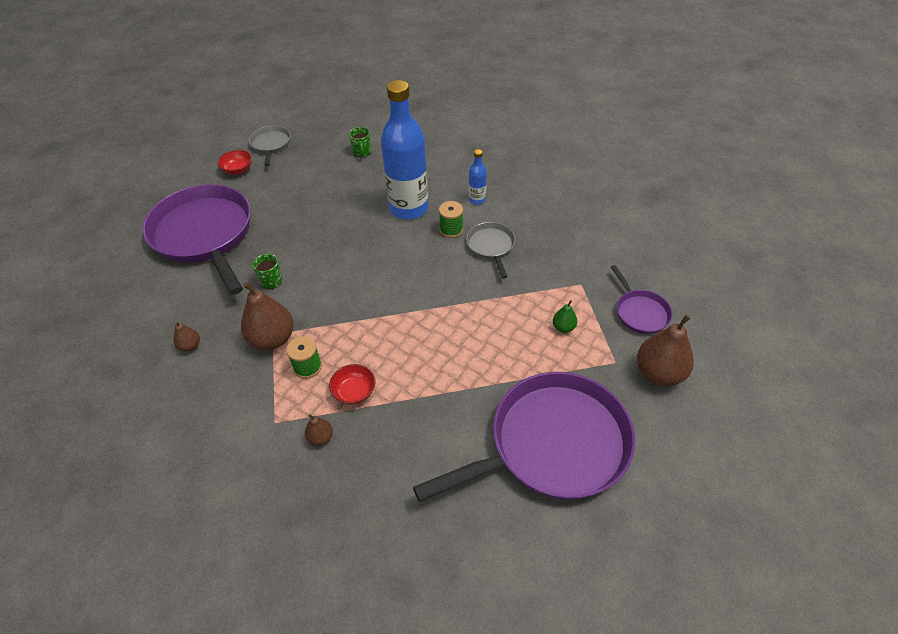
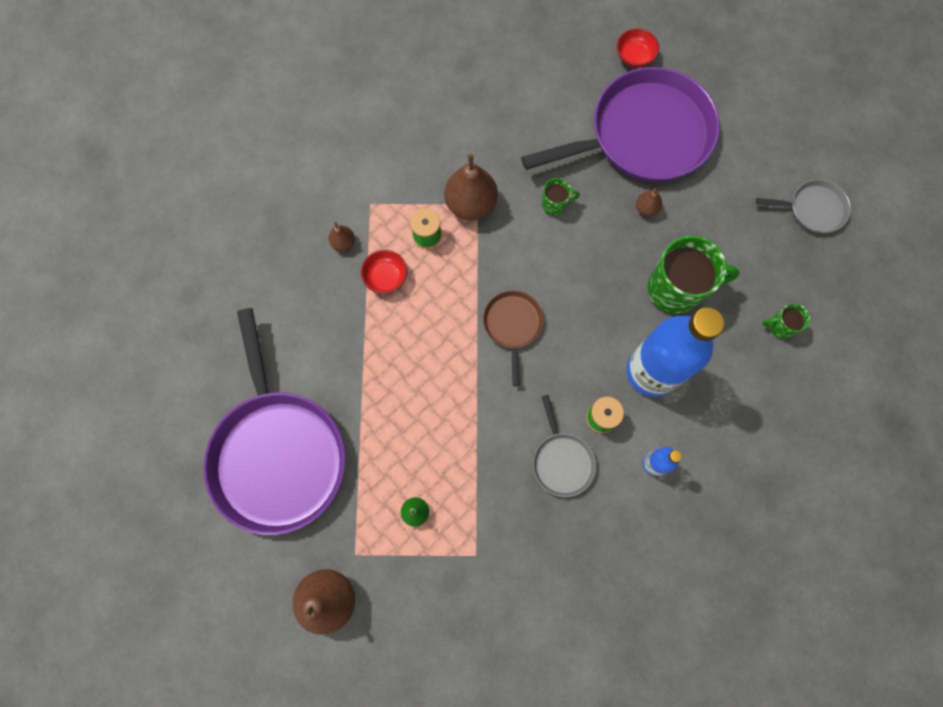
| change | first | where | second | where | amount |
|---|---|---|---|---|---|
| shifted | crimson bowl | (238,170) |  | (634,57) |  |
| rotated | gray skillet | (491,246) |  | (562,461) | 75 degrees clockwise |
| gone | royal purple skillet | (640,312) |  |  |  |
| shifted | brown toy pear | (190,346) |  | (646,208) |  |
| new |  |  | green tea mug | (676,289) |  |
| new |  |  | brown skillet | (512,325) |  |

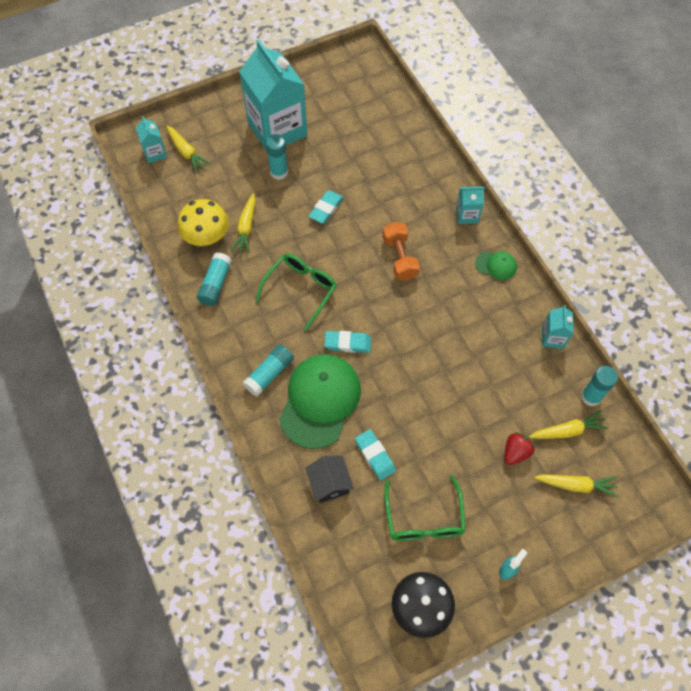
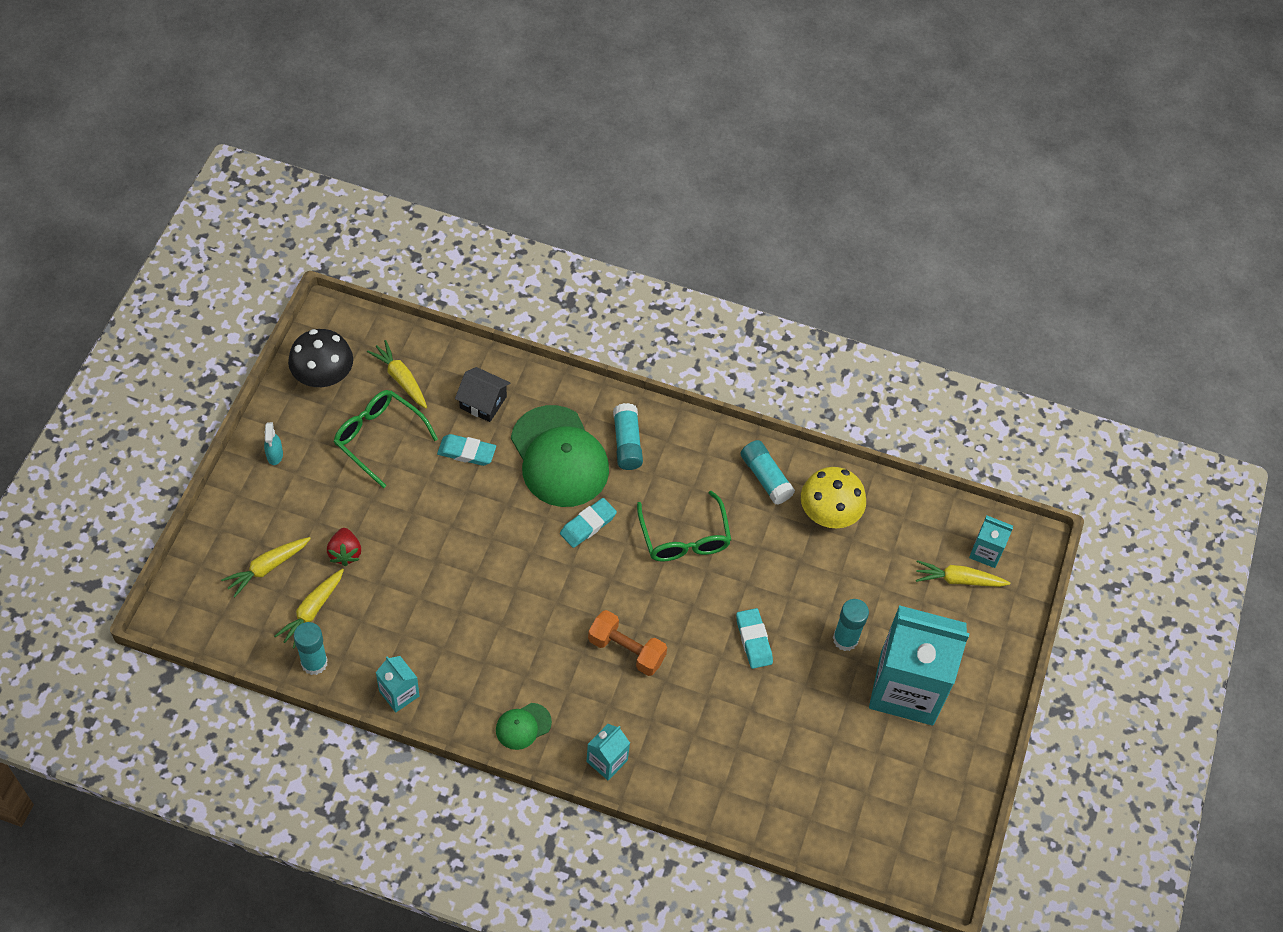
| change | first | where | second | where | amount |
|---|---|---|---|---|---|
| shifted | yellow toy carrot | (246,227) |  | (401,379) |  |

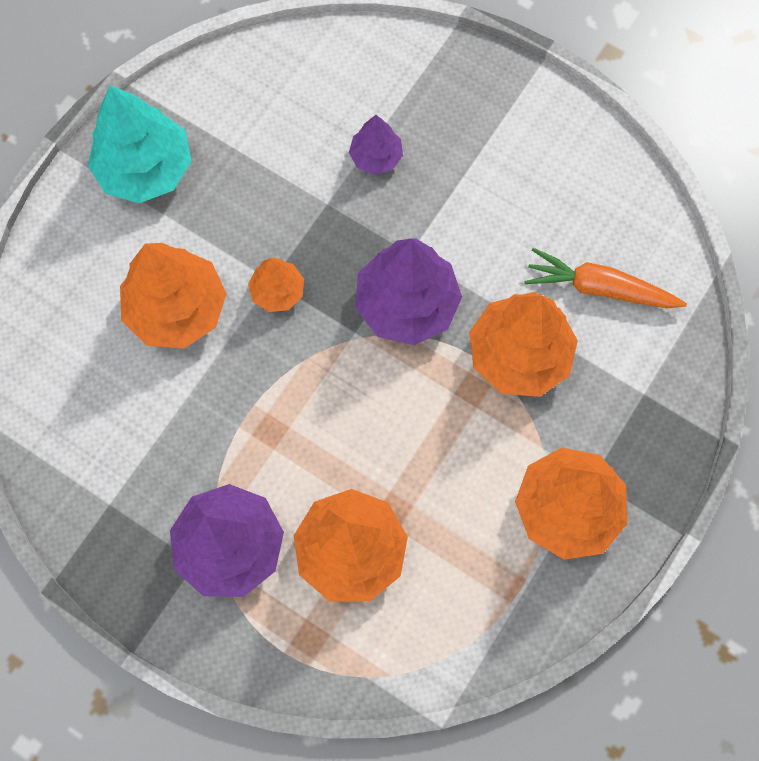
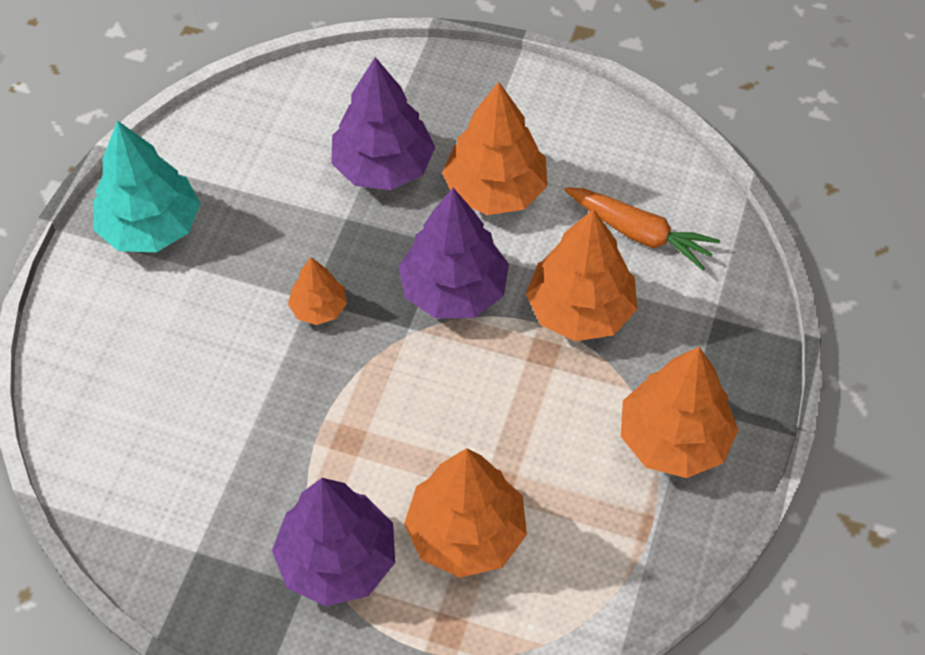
| change | first | where | second | where | amount |
|---|---|---|---|---|---|
| scaled | royal purple tree | (376,157) |  | (383,166) | x1.87 |
| shifted | orange-coloured tree | (177,309) |  | (495,190) |  |
| rotated | orange-coloured toy carrot | (599,288) |  | (639,233) | 150 degrees counterclockwise |

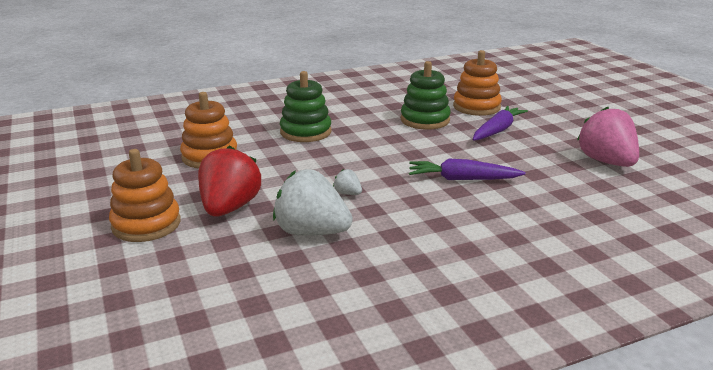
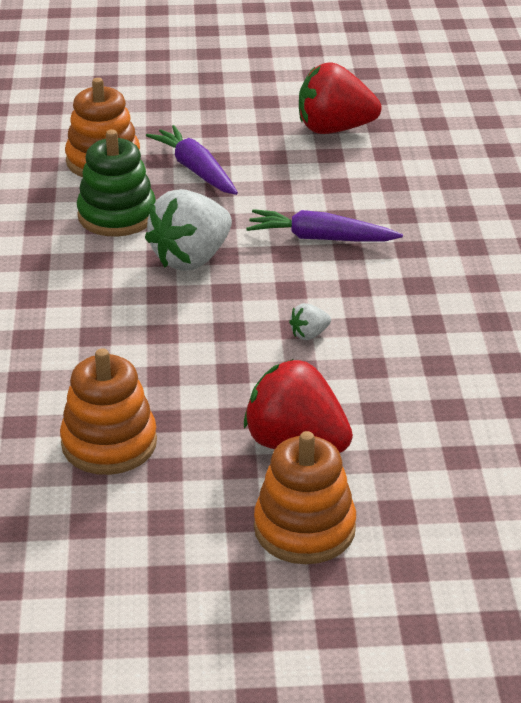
| change | first | where | second | where | amount |
|---|---|---|---|---|---|
| gone | green stacking toy | (305,132) |  |  |  |
| repainted | rosy toy strawberry | (606,162) | crimson toy strawberry | (334,129) |  |
| rotated | royal purple toy carrot | (462,179) |  | (320,238) | 75 degrees clockwise |
| shifted | snow-white toy strawberry | (311,232) |  | (191,258) |  |

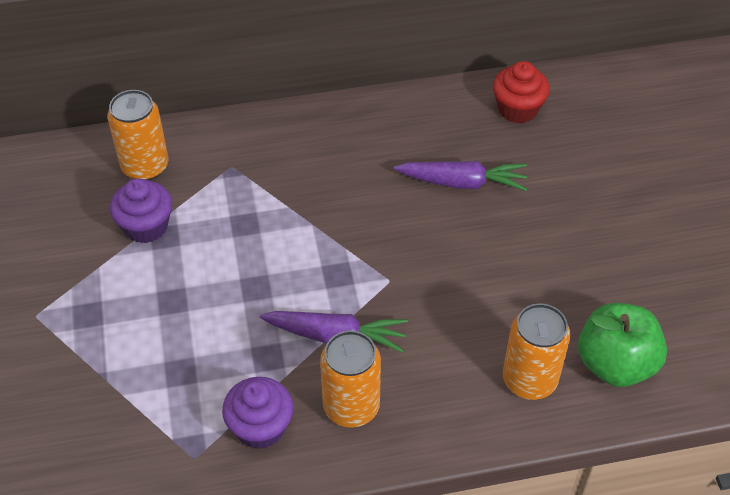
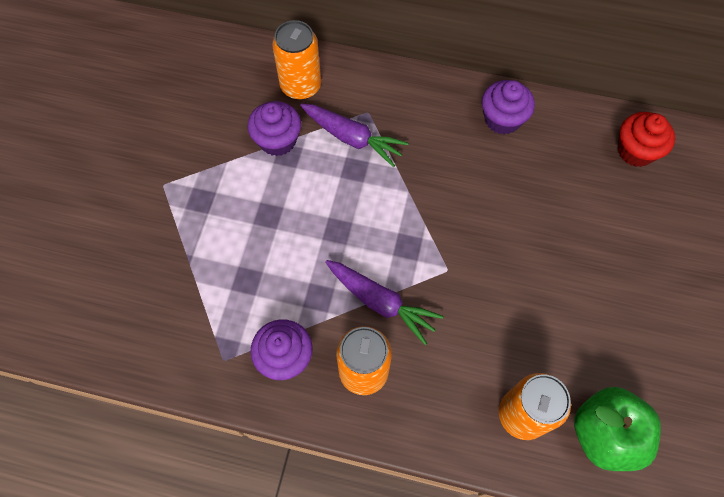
| change | first | where | second | where | amount |
|---|---|---|---|---|---|
| shifted | royal purple toy carrot | (462,183) |  | (352,138) |  |
| new |  |  | royal purple fairy cake | (502,119) |  |

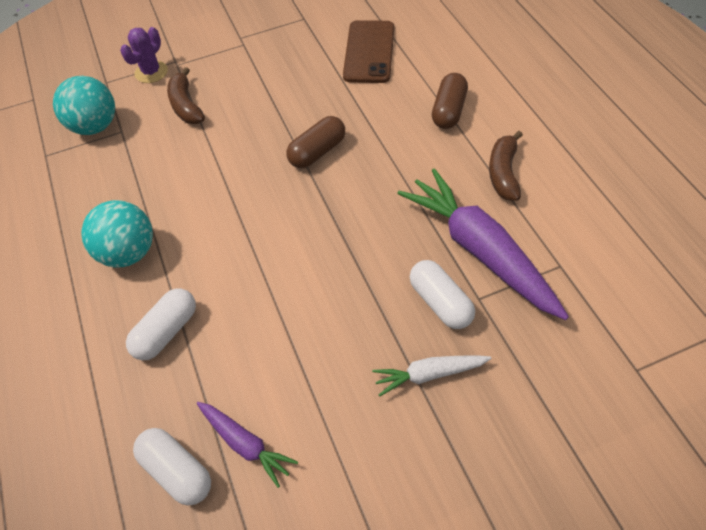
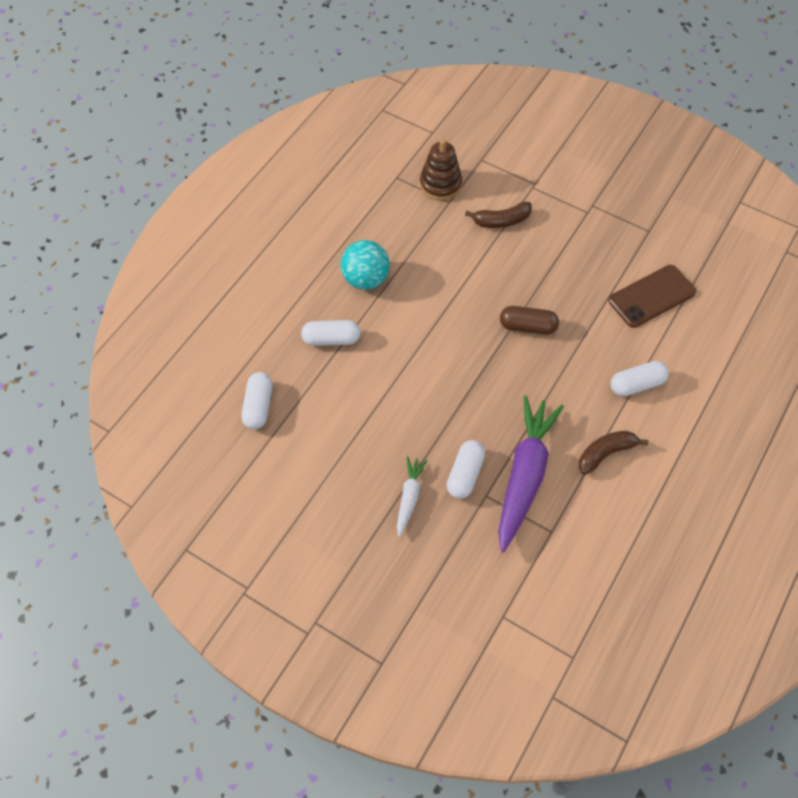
| change | first | where | second | where | amount |
|---|---|---|---|---|---|
| gone | royal purple saguaro cactus | (151,72) |  |  |  |
| rotated | brown toy banana | (186,105) |  | (501,221) | 135 degrees counterclockwise |
| repainted | brown capsule | (449,111) | snow-white capsule | (636,385) |  |
| swapped | aqua ball | (95,126) | brown stacking toy | (440,184) |  |
| rotated | snow-white toy carrot | (429,375) |  | (409,497) | 60 degrees clockwise |
| gone | royal purple toy carrot | (245,444) |  |  |  |

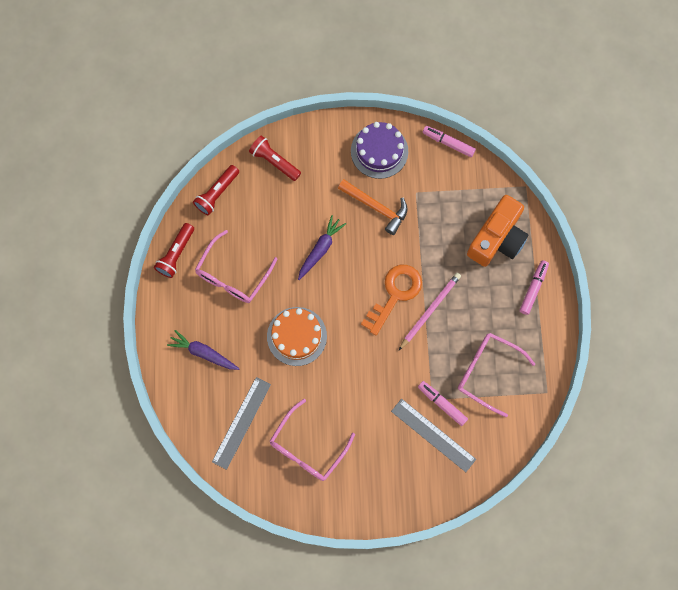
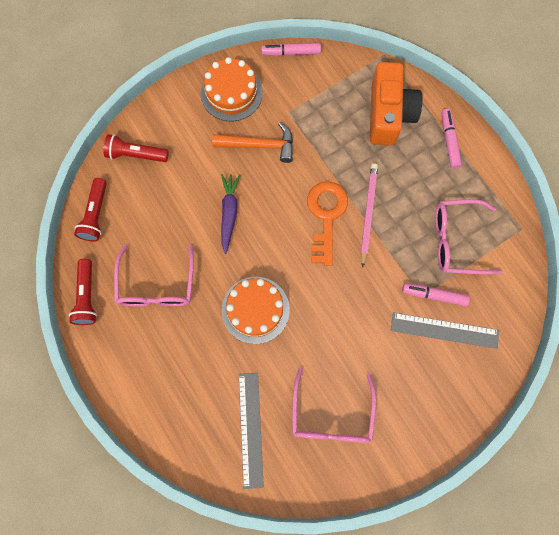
| change | first | where | second | where | amount |
|---|---|---|---|---|---|
| repainted | royal purple cake | (379,151) | orange-coloured cake | (231,93) |  |
| gone | royal purple toy carrot | (203,353) |  |  |  |

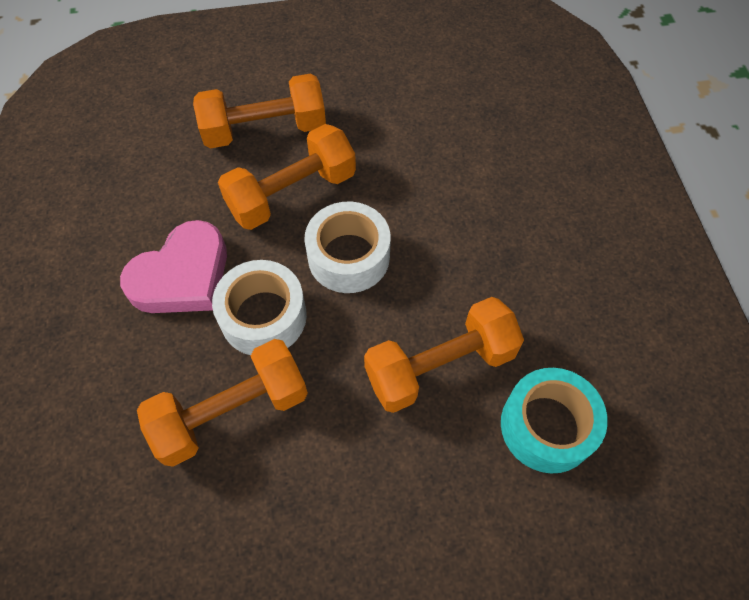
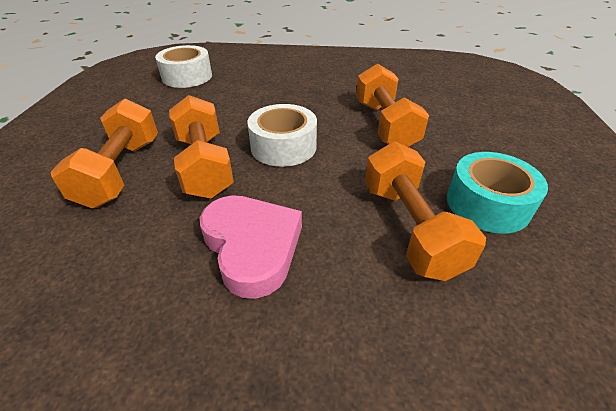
| change | first | where | second | where | amount |
|---|---|---|---|---|---|
| shifted | snow-white sticky tape | (263,316) |  | (187,77) |  |
| shifted | aqua sticky tape | (547,426) |  | (487,204) |  |

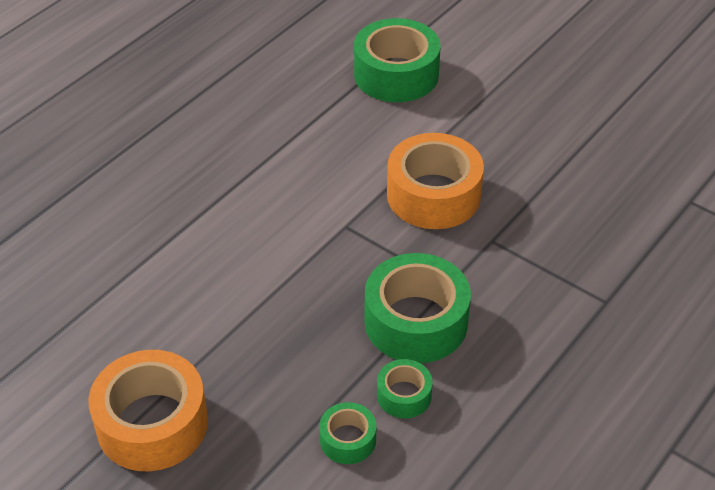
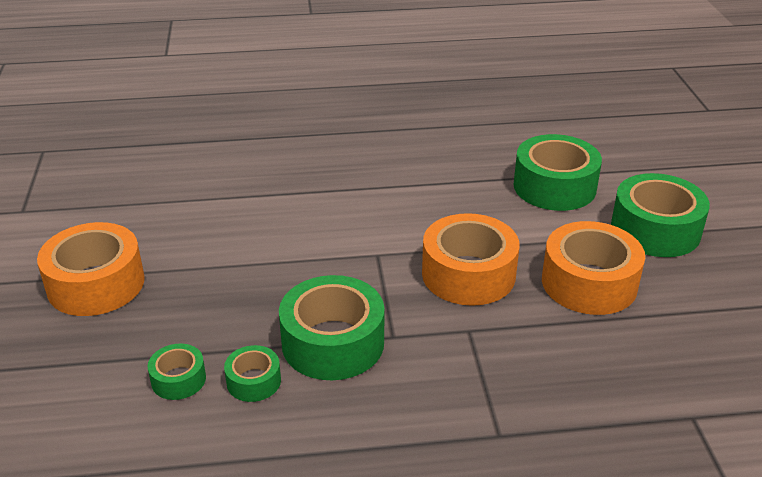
| change | first | where | second | where | amount |
|---|---|---|---|---|---|
| new |  |  | green sticky tape | (655,230) |  |
| new |  |  | orange-coloured sticky tape | (589,283) |  |

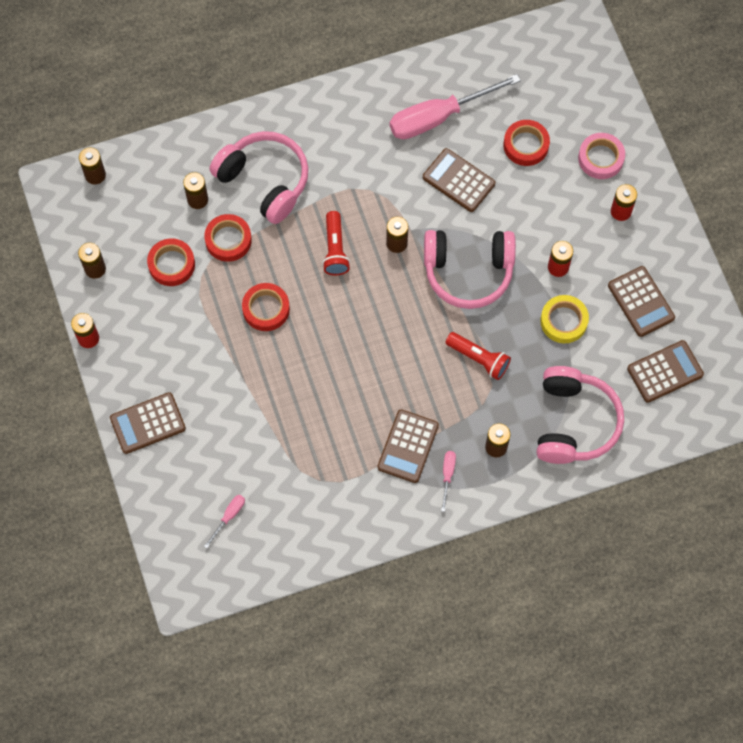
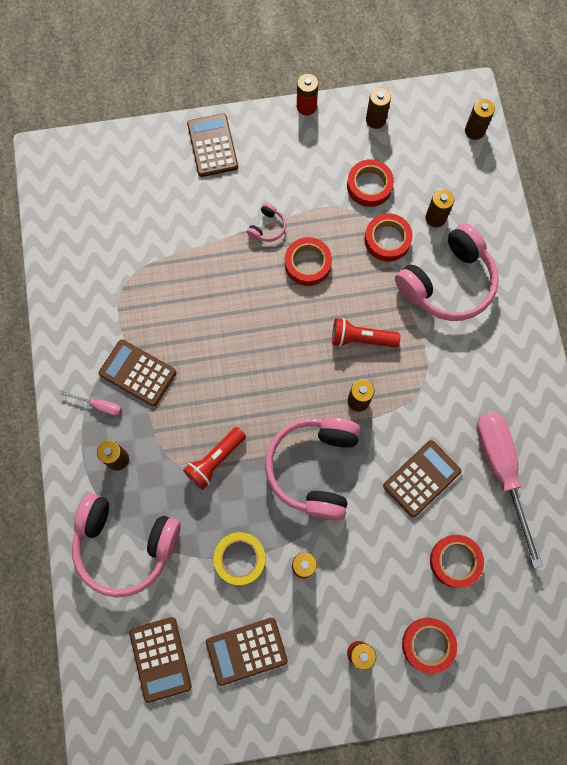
| change | first | where | second | where | amount |
|---|---|---|---|---|---|
| repainted | rosy sticky tape | (600,158) | crimson sticky tape | (428,644) |  |
| gone | rosy screwdriver | (229,516) |  |  |  |
| new |  |  | rosy headphones | (267,227) |  |

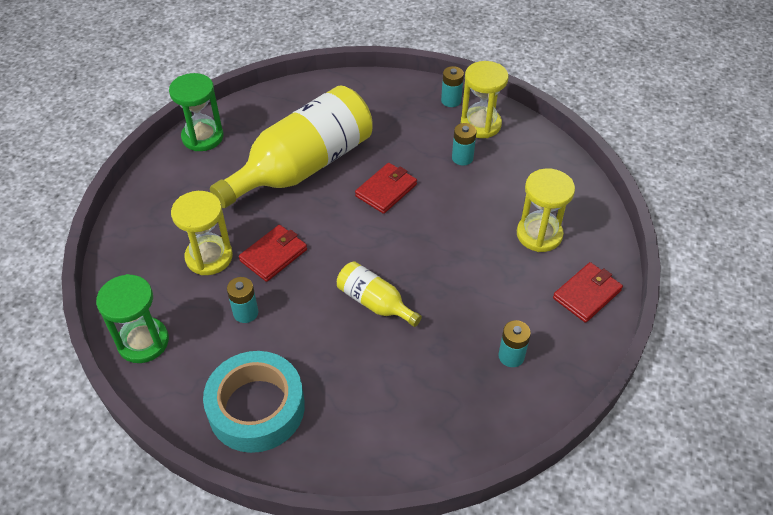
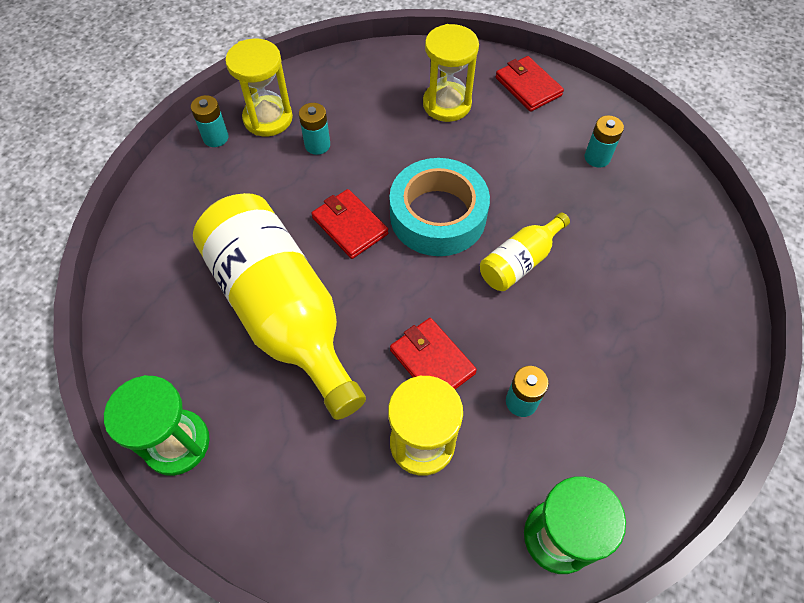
| change | first | where | second | where | amount |
|---|---|---|---|---|---|
| shifted | aqua sticky tape | (256,408) |  | (438,215) |  |

